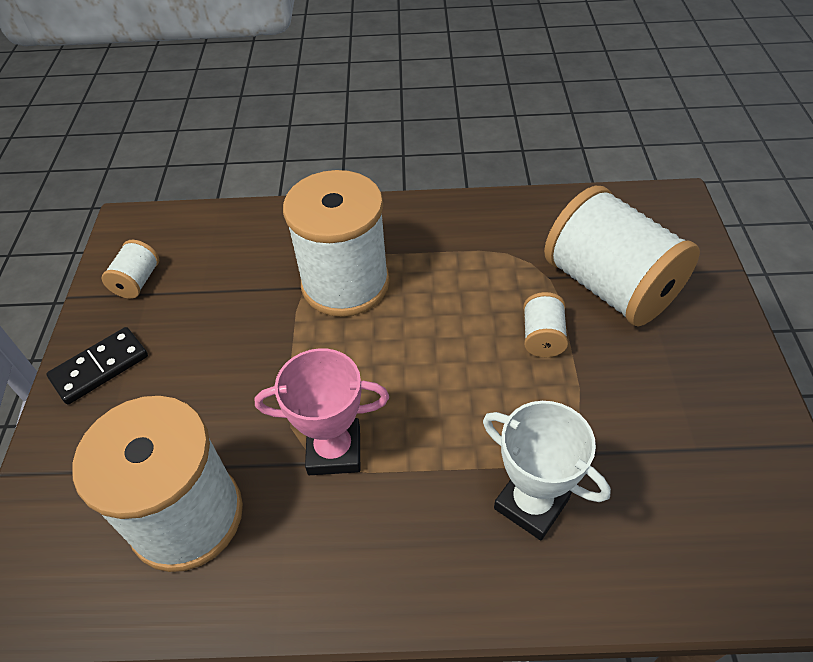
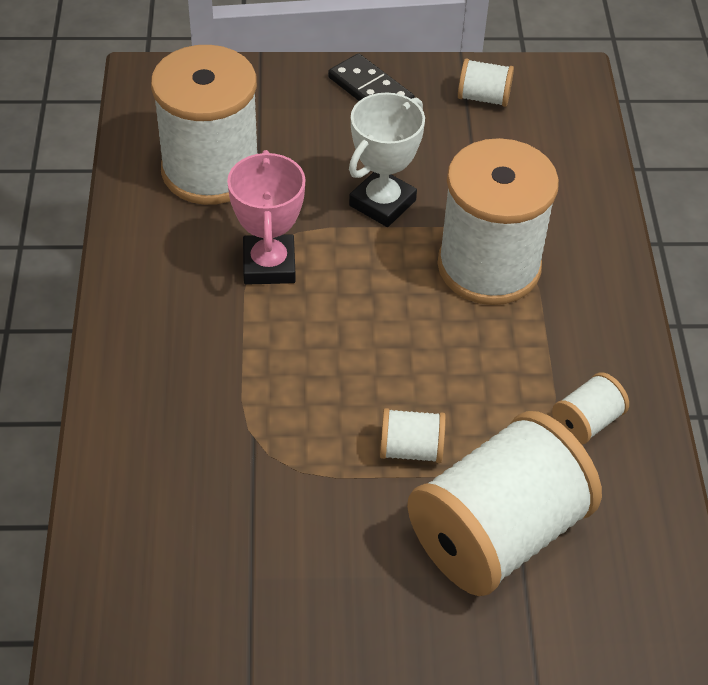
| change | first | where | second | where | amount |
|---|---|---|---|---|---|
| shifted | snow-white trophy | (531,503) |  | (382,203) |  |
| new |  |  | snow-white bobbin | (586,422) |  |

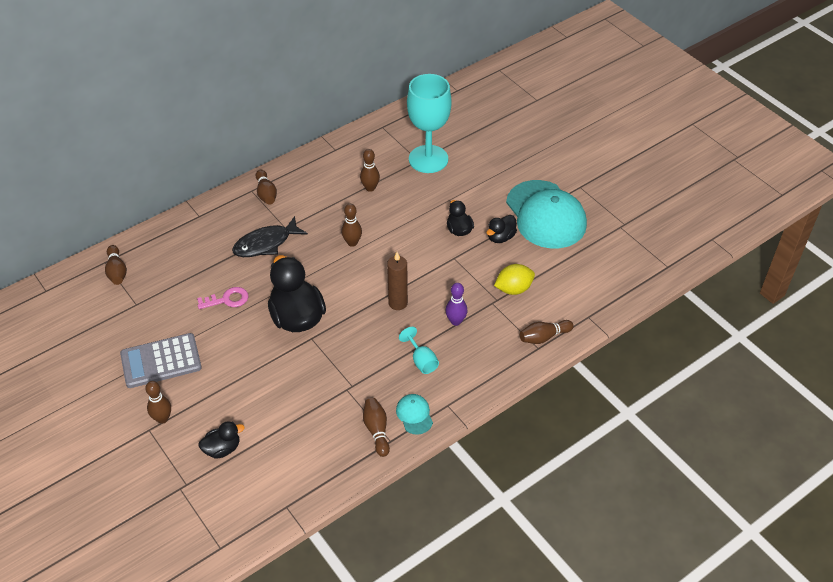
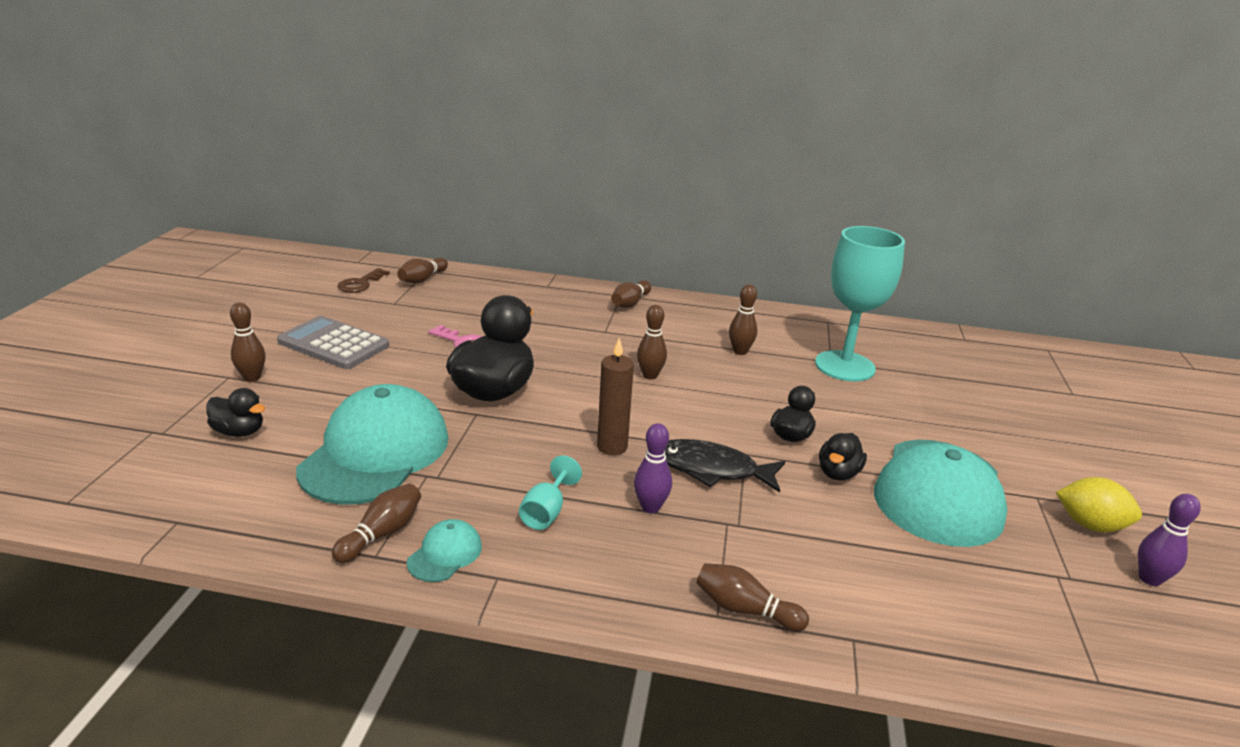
| change | first | where | second | where | amount |
|---|---|---|---|---|---|
| rotated | black toy duck | (500,237) |  | (838,473) | 60 degrees counterclockwise |
| shifted | black fish | (266,244) |  | (711,469) |  |
| shifted | yellow lemon | (513,289) |  | (1090,525) |  |
| new |  |  | brown door key | (360,284) |  |
| new |  |  | aqua peaked cap | (375,453) |  |
| new |  |  | royal purple skittle | (1149,579) |  |

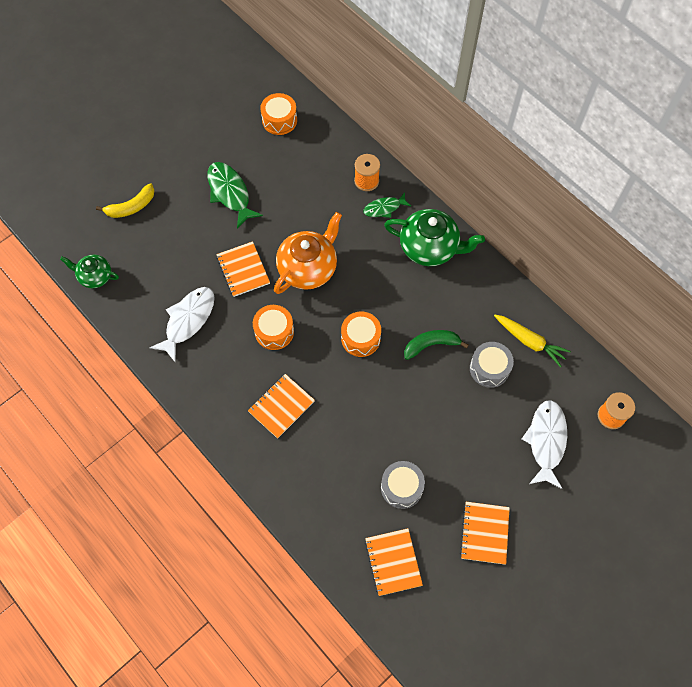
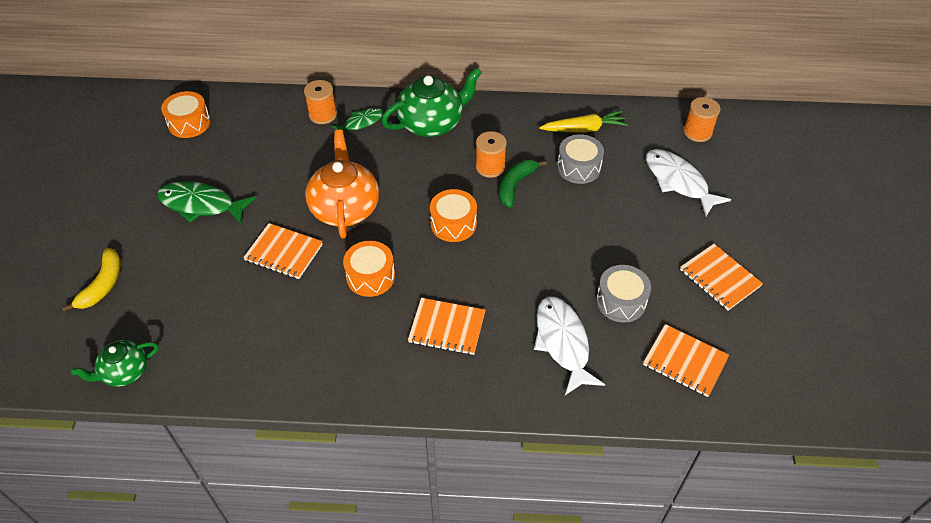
| change | first | where | second | where | amount |
|---|---|---|---|---|---|
| rotated | green fish | (384,208) |  | (361,123) | 150 degrees counterclockwise |
| shifted | snow-white fish | (188,321) |  | (563,342) |  |
| rotated | orange-coloured exercise book | (281,406) |  | (447,328) | 75 degrees counterclockwise |
| new |  |  | orange-coloured bobbin | (490,167) |  |

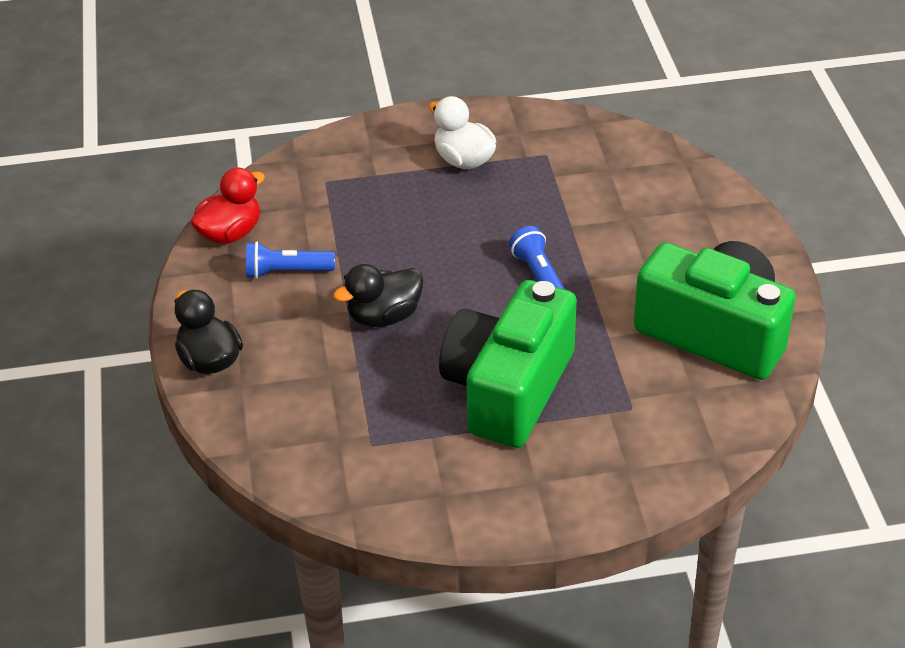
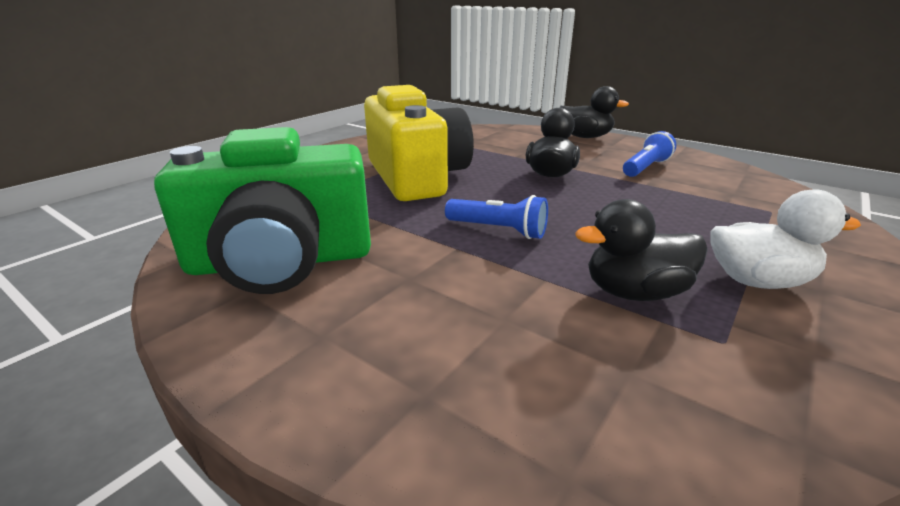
| change | first | where | second | where | amount |
|---|---|---|---|---|---|
| gone | crimson toy duck | (230,233) |  |  |  |
| repainted | green photo camera | (508,389) | yellow photo camera | (417,177) |  |
| new |  |  | black toy duck | (635,292) |  |

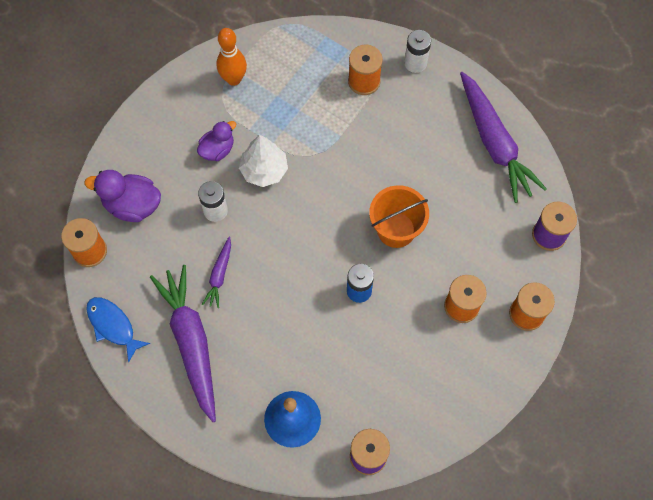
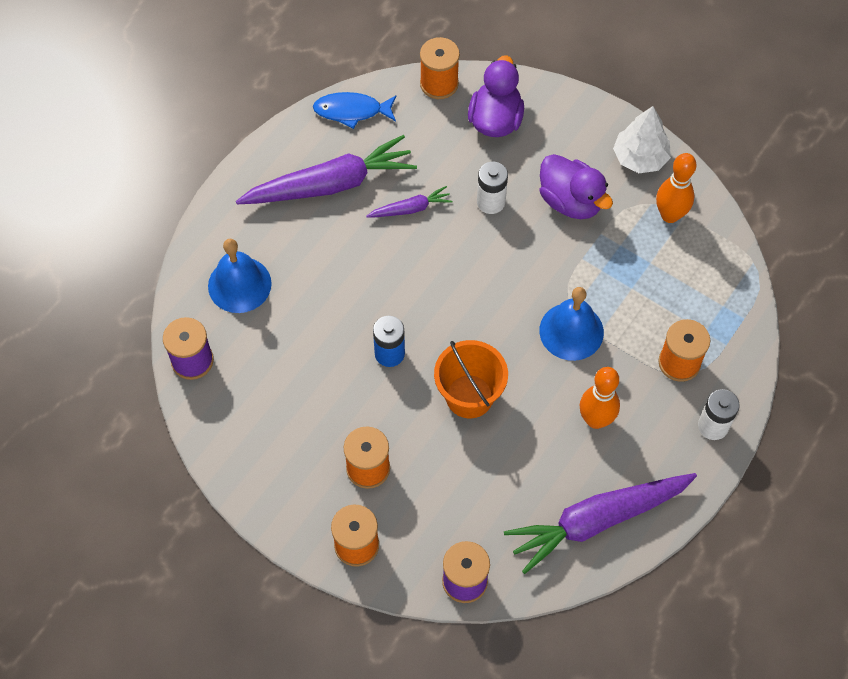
| change | first | where | second | where | amount |
|---|---|---|---|---|---|
| scaled | royal purple toy duck | (217,150) |  | (571,201) | x1.51 |
| shifted | snow-white tree | (264,170) |  | (640,158) |  |
| rotated | royal purple toy carrot | (219,275) |  | (410,209) | 150 degrees clockwise |
| rotated | cobalt fish | (113,326) |  | (352,111) | 135 degrees counterclockwise |
| new |  |  | cobalt school bell | (571,331) |  |
| new |  |  | orange-coloured skittle | (595,420) |  |

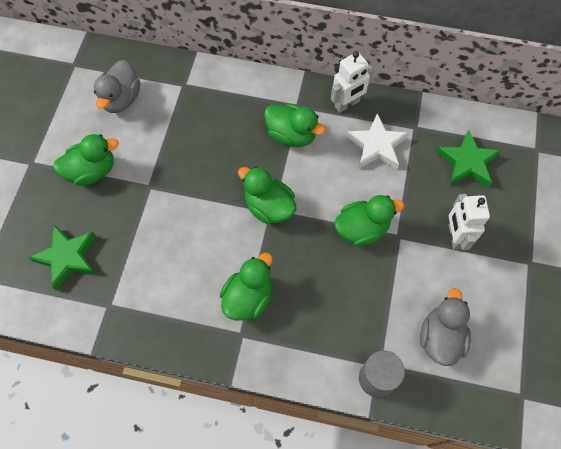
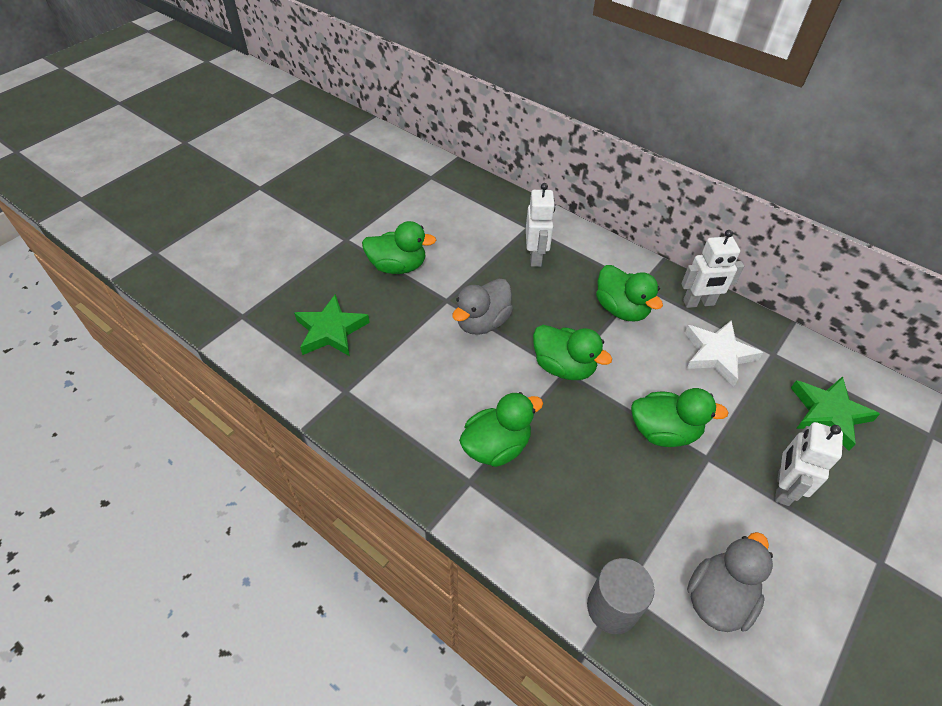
| change | first | where | second | where | amount |
|---|---|---|---|---|---|
| shifted | gray toy duck | (121,99) |  | (482,322) |  |
| rotated | green toy duck | (269,207) |  | (564,367) | 150 degrees clockwise |
| new |  |  | snow-white robot figure | (535,257) |  |

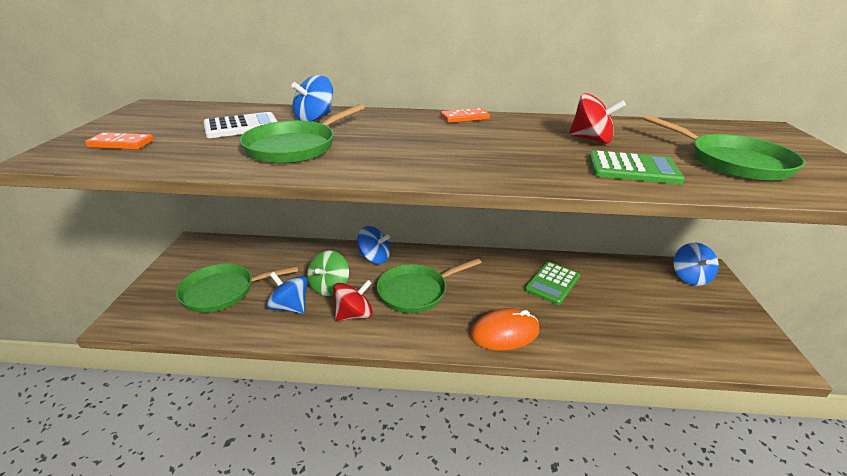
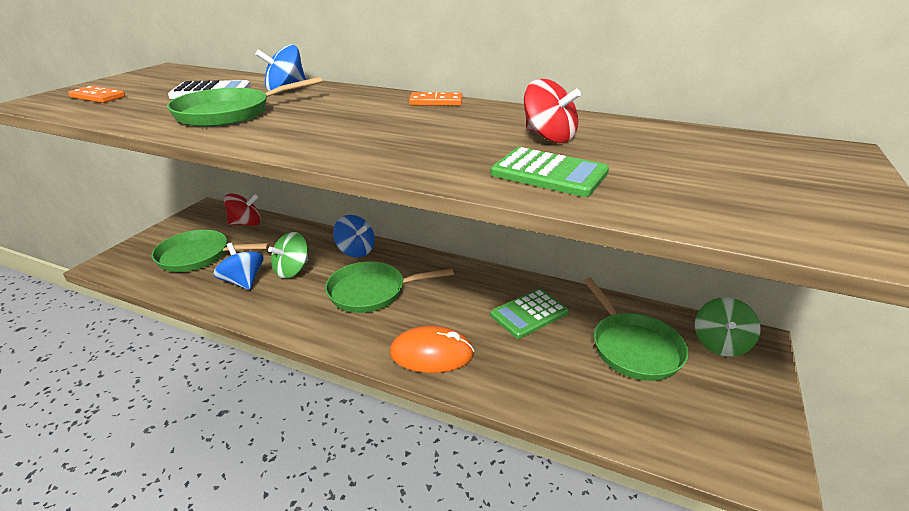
| change | first | where | second | where | amount |
|---|---|---|---|---|---|
| shifted | green skillet | (732,162) |  | (633,347) |  |
| repainted | cobalt toy top | (690,277) | green toy top | (720,343) |  |
| shifted | crimson toy top | (354,314) |  | (246,223) |  |

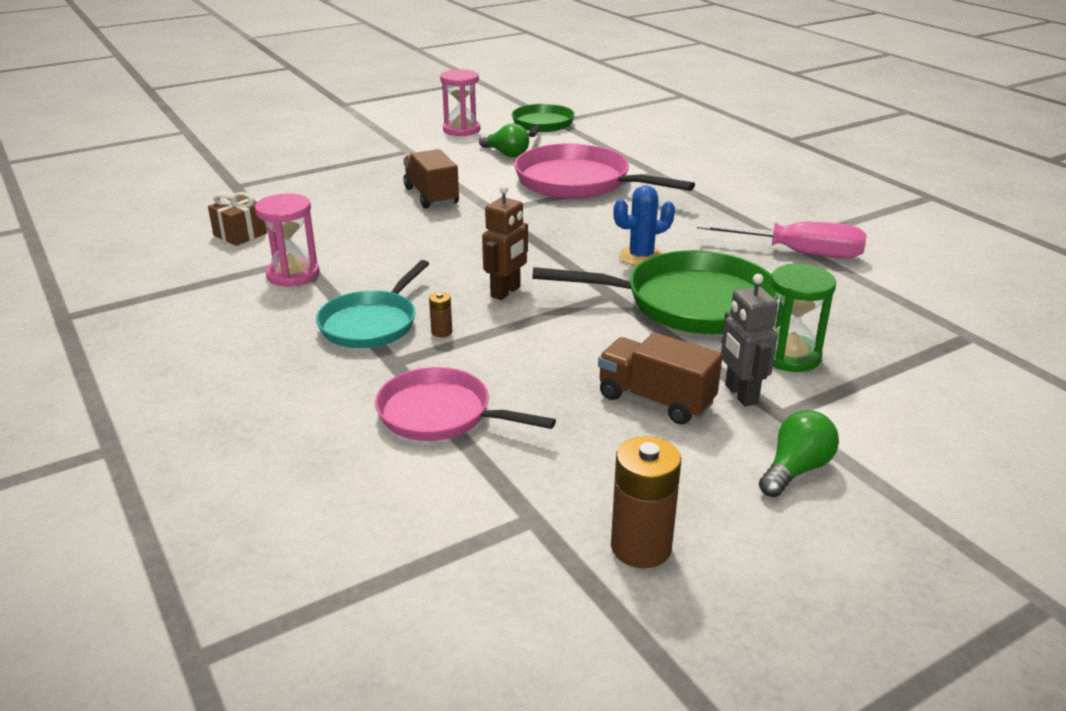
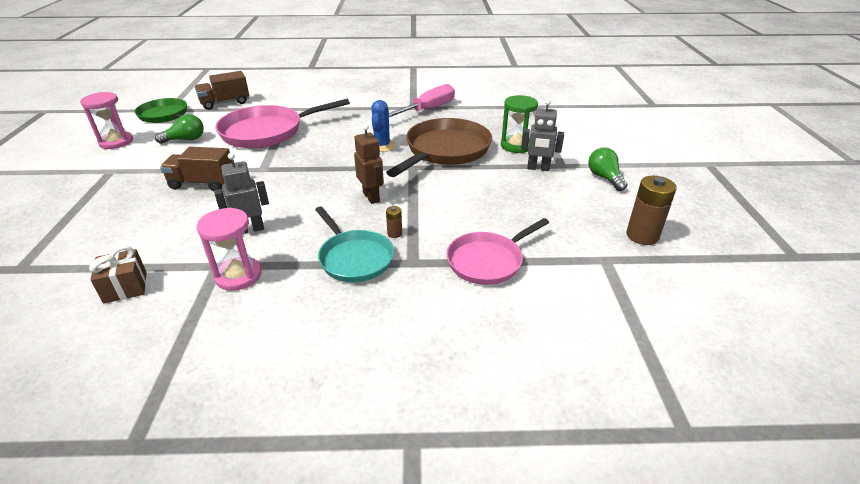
| change | first | where | second | where | amount |
|---|---|---|---|---|---|
| repainted | green skillet | (689,303) | brown skillet | (445,151) |  |
| shifted | brown lorry | (655,400) |  | (225,103) |  |
| new |  |  | gray robot figure | (250,229) |  |

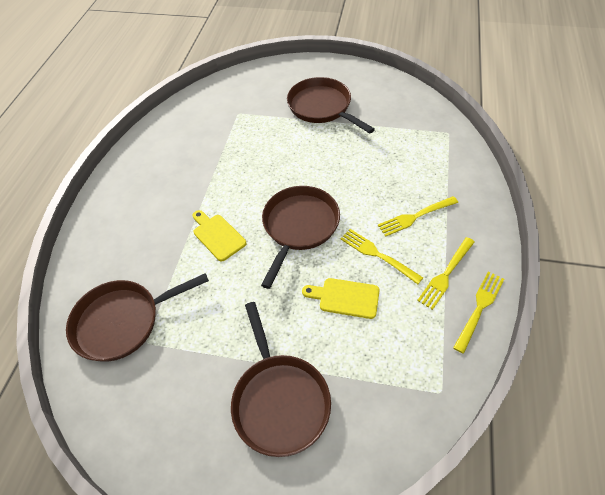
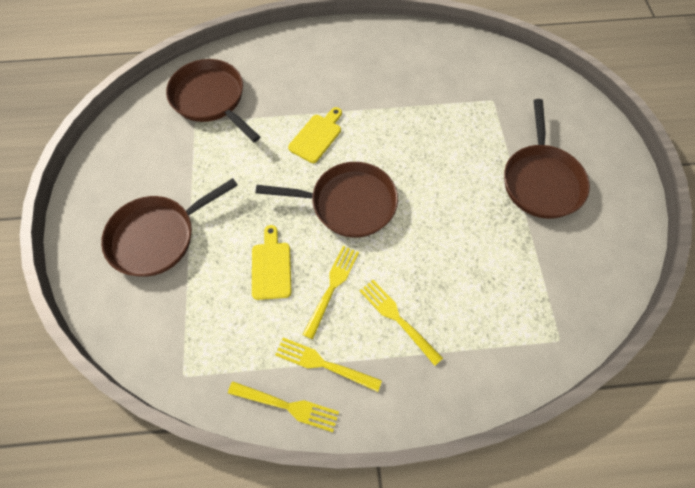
| change | first | where | second | where | amount |
|---|---|---|---|---|---|
| rotated | brown skillet | (322,107) |  | (541,181) | 150 degrees clockwise |

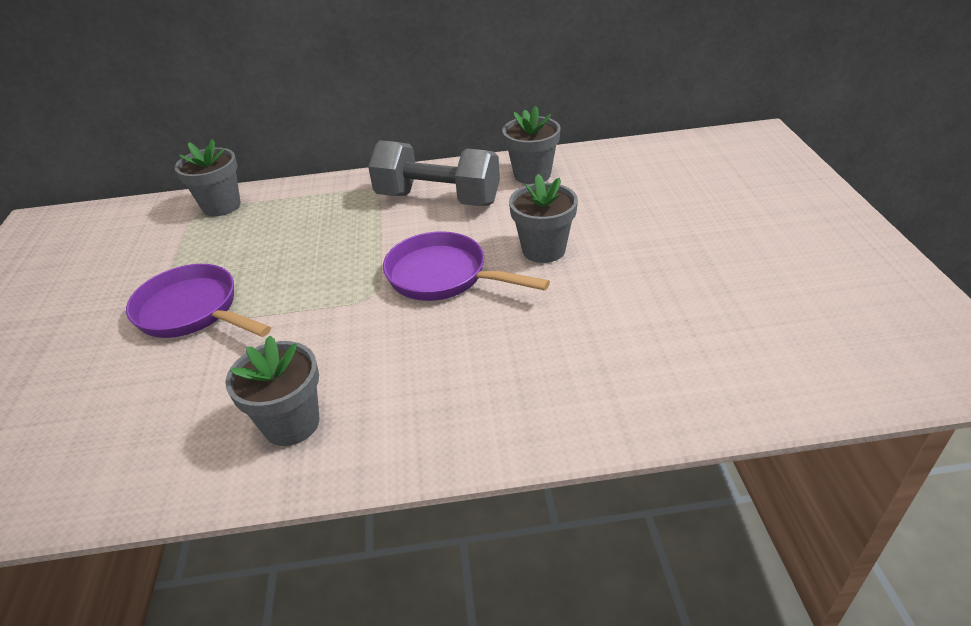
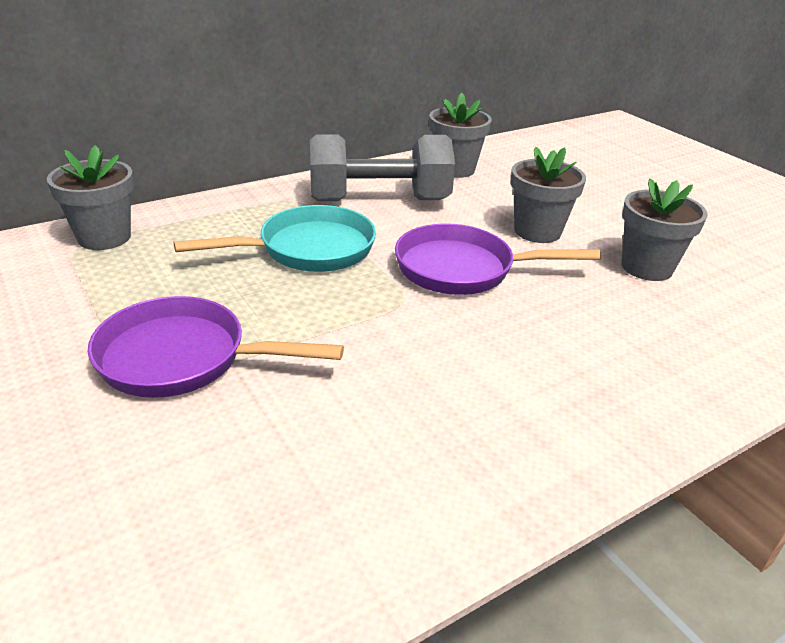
| change | first | where | second | where | amount |
|---|---|---|---|---|---|
| shifted | gray plant pot | (291,423) |  | (646,267) |  |
| new |  |  | aqua skillet | (308,249) |  |

